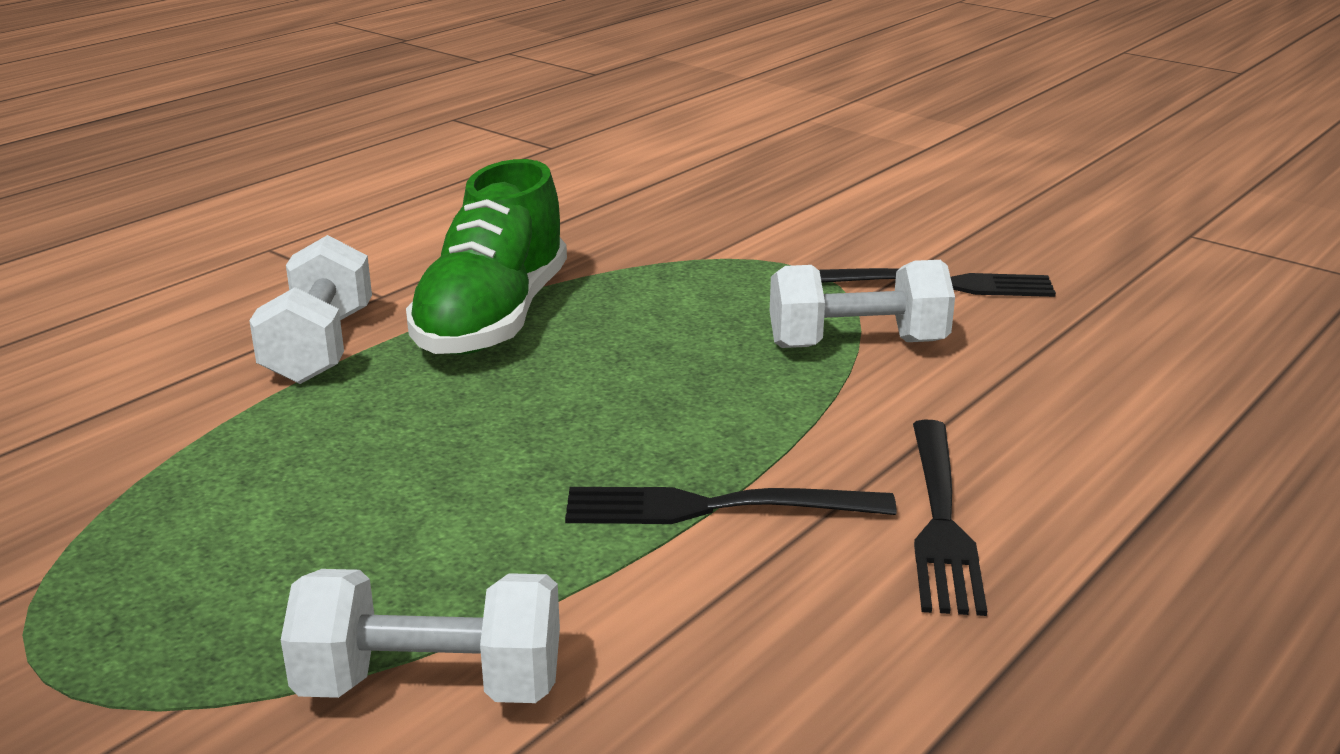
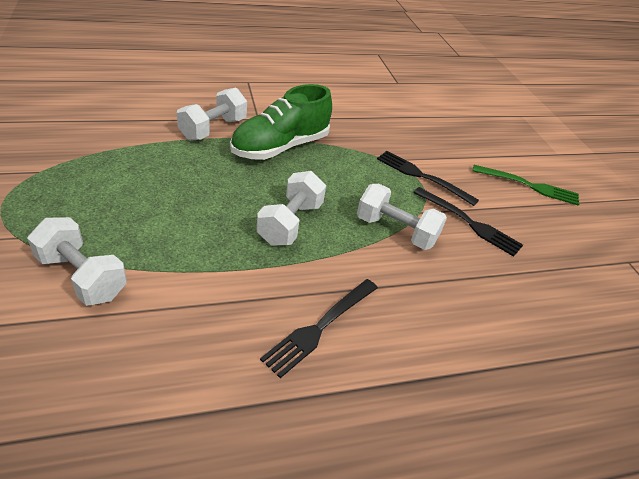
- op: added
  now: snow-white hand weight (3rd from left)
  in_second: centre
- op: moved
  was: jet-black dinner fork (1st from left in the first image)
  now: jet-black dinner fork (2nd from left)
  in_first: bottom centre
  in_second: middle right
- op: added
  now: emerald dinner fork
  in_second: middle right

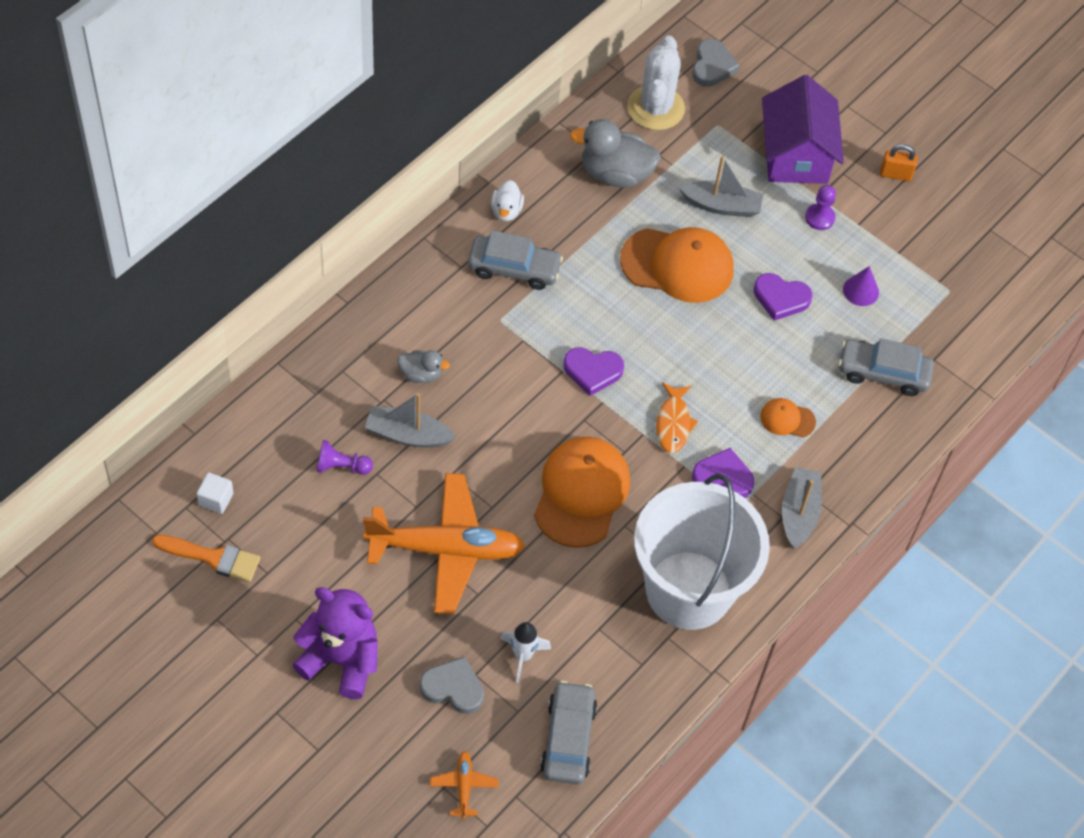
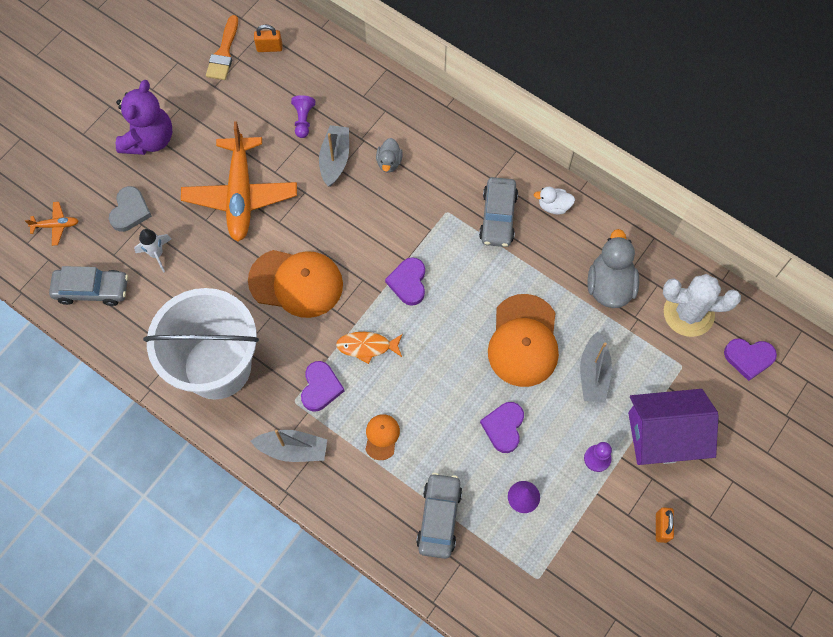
- op: replaced
  was: snow-white cube
  now: bright orange padlock (1st from left)
  in_first: middle left
  in_second: top left
- op: recoloured
  was: grey heart shape (2nd from left)
  now: royal purple heart shape (4th from left)
  in_first: top centre
  in_second: middle right

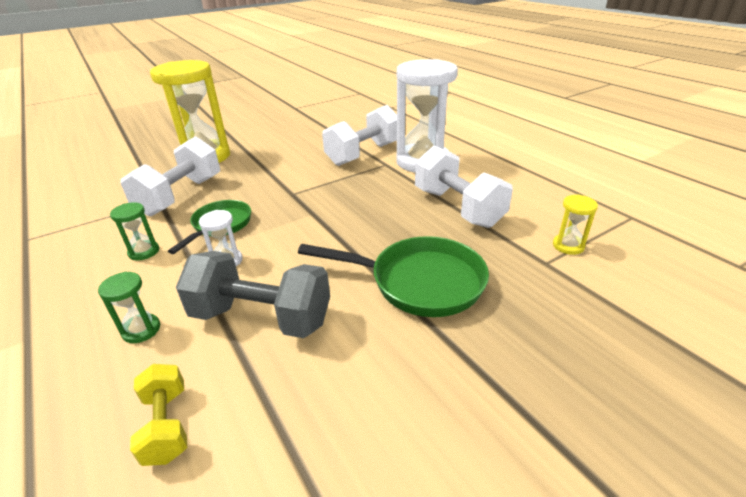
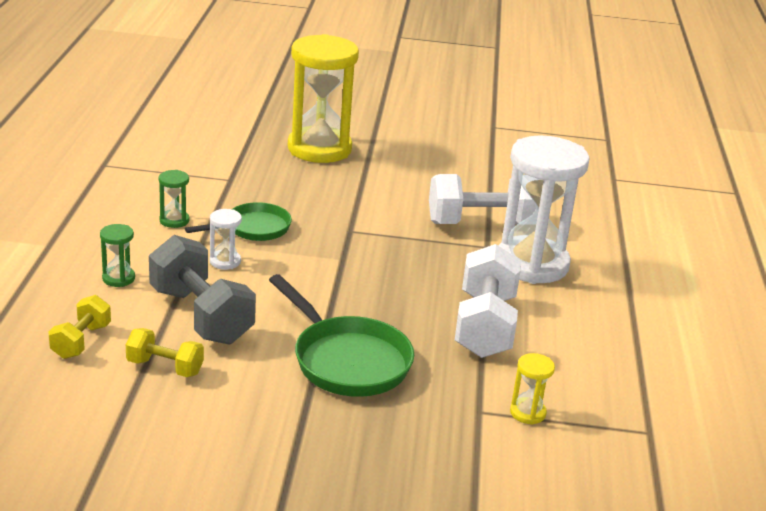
- op: added
  now: golden hand weight (2nd from left)
  in_second: bottom left
- op: removed
  was: snow-white hand weight (1st from left)
  in_first: middle left

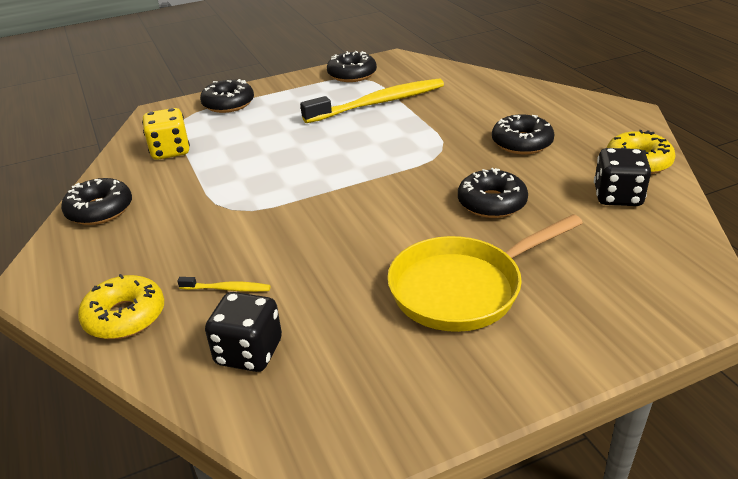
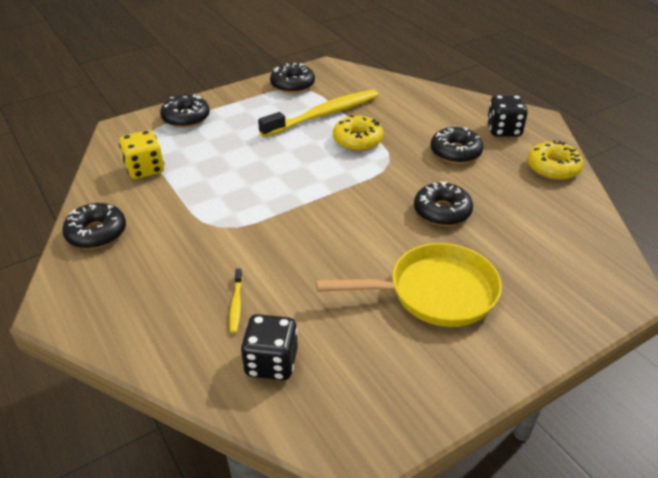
- op: turned
  was: golden dental brush (1st from left)
  in_first: middle left
  in_second: centre
  clockwise: 90
- op: turned
  was: golden pan
  in_first: centre
  in_second: centre
  clockwise: -150
- op: moved
  was: golden doughnut (1st from left)
  in_first: middle left
  in_second: top centre
- op: moved
  was: jet-black dice (2nd from left)
  in_first: middle right
  in_second: top right

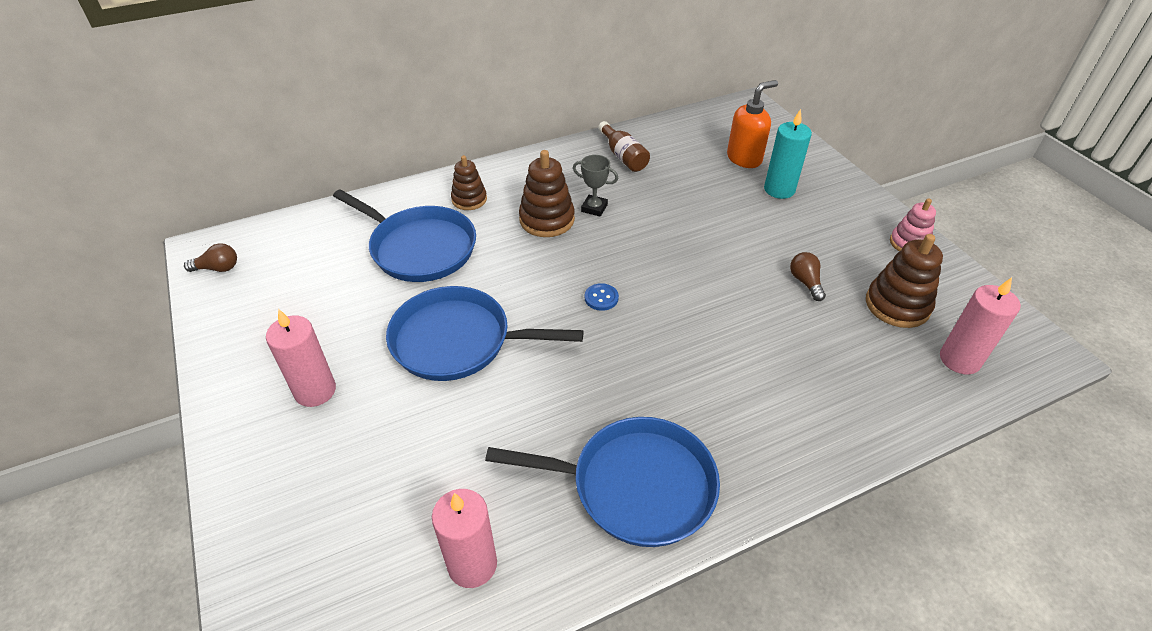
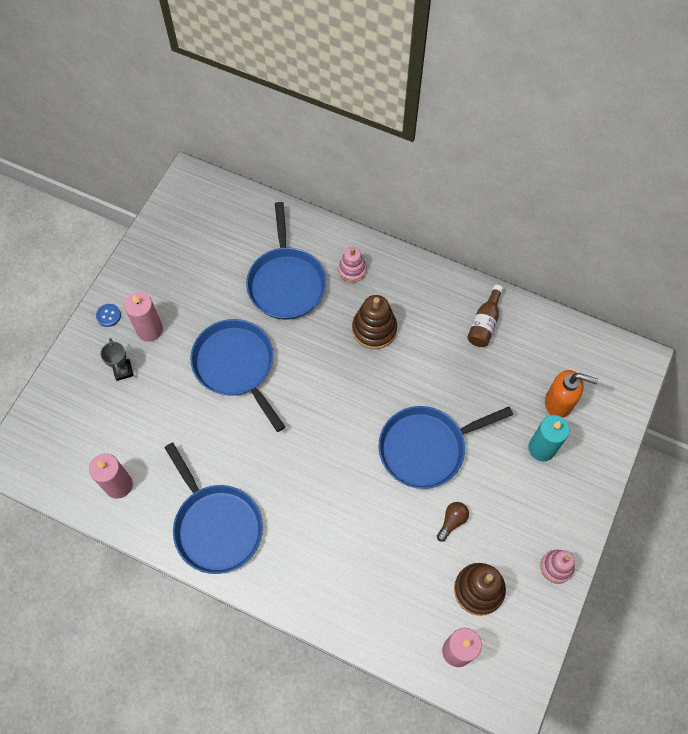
- op: moved
  was: blue sewing button
  in_first: centre
  in_second: middle left
- op: moved
  was: grey trophy
  in_first: top centre
  in_second: middle left
- op: recoloured
  was: dark brown ring stacker (1st from left)
  now: pink ring stacker (1st from left)
  in_first: top centre
  in_second: centre
- op: added
  now: blue pan (4th from left)
  in_second: centre
- op: removed
  was: dark brown light bulb (1st from left)
  in_first: middle left

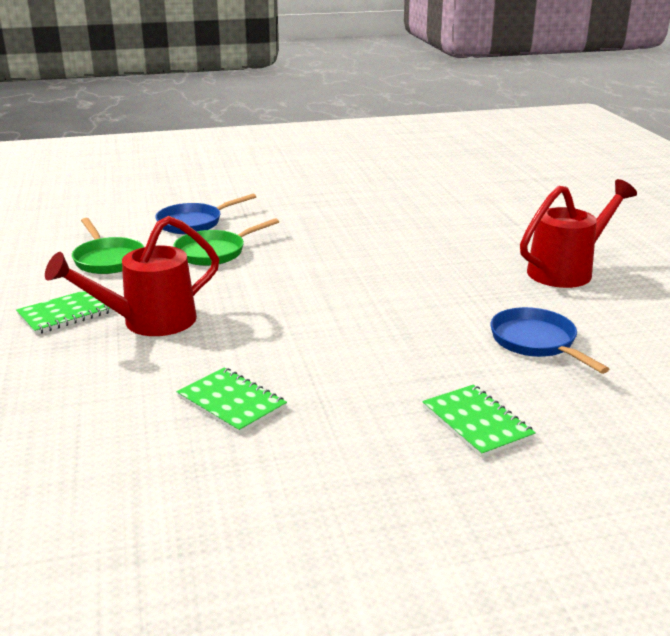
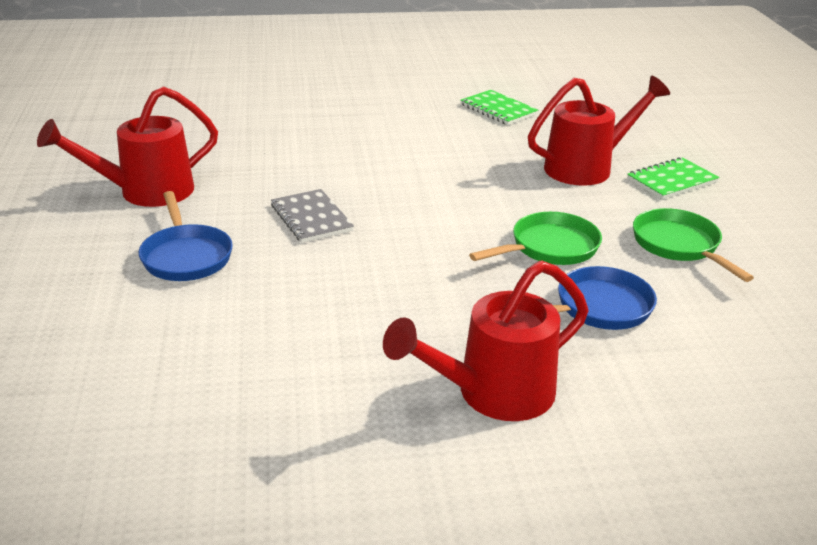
- op: moved
  was: blue pan (2nd from left in the first image)
  now: blue pan (1st from left)
  in_first: middle right
  in_second: middle left
- op: added
  now: grey exercise book
  in_second: centre
- op: added
  now: scarlet watering pot (2nd from left)
  in_second: centre
- op: removed
  was: emerald exercise book (3rd from left)
  in_first: middle right

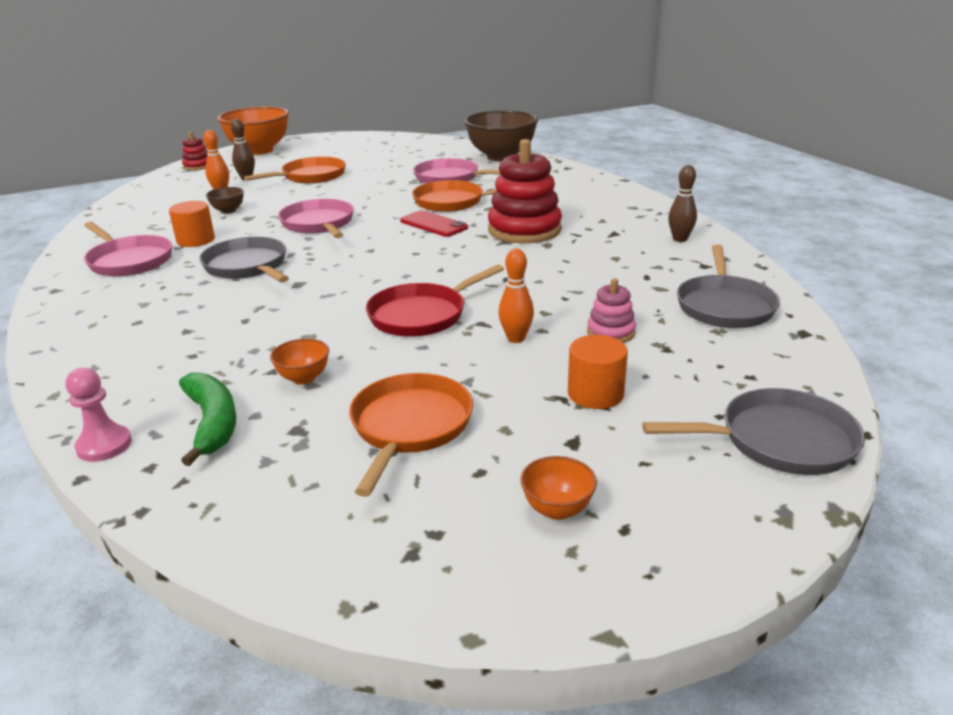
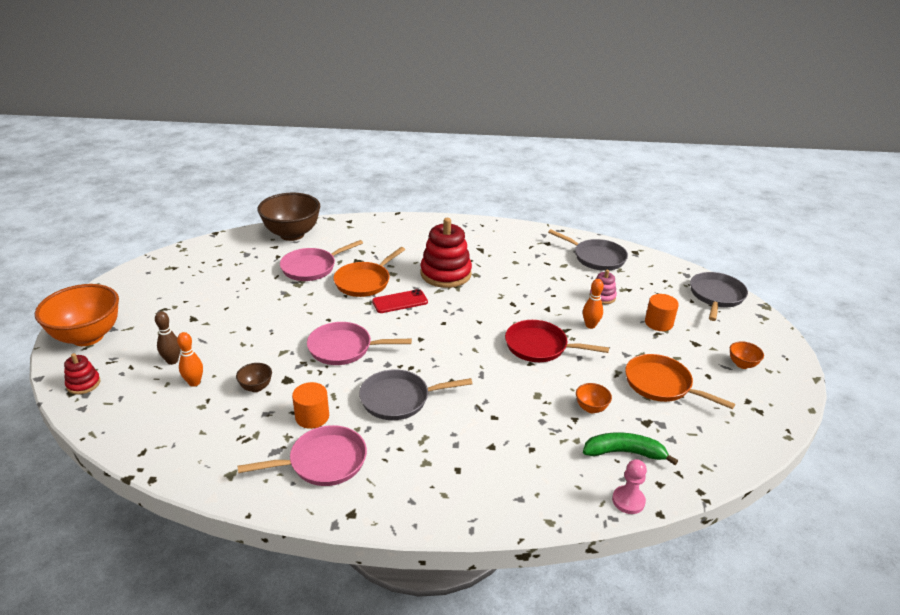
- op: turned
  was: scarlet pan
  in_first: centre
  in_second: centre
  clockwise: 120
- op: removed
  was: bright orange pan (1st from left)
  in_first: top left
- op: removed
  was: dark brown skittle (2nd from left)
  in_first: top right

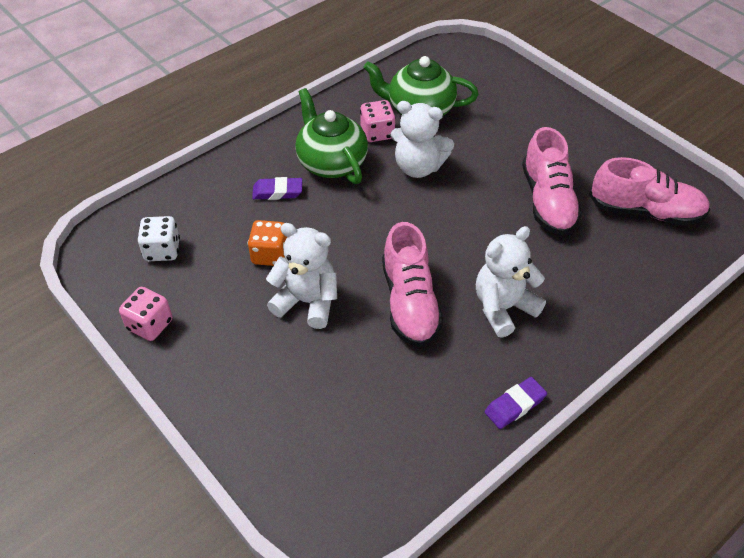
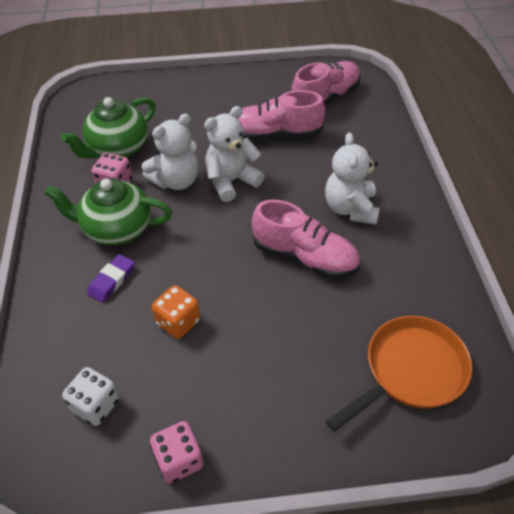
- op: moved
  was: snow-white teddy (1st from left in the first image)
  now: snow-white teddy (2nd from left)
  in_first: centre
  in_second: top centre
- op: turned
  was: pink lace-up shoe (2nd from left in the first image)
  in_first: top right
  in_second: top centre
  clockwise: 150
- op: added
  now: bright orange pan
  in_second: bottom right
- op: removed
  was: royal purple eraser (2nd from left)
  in_first: bottom right

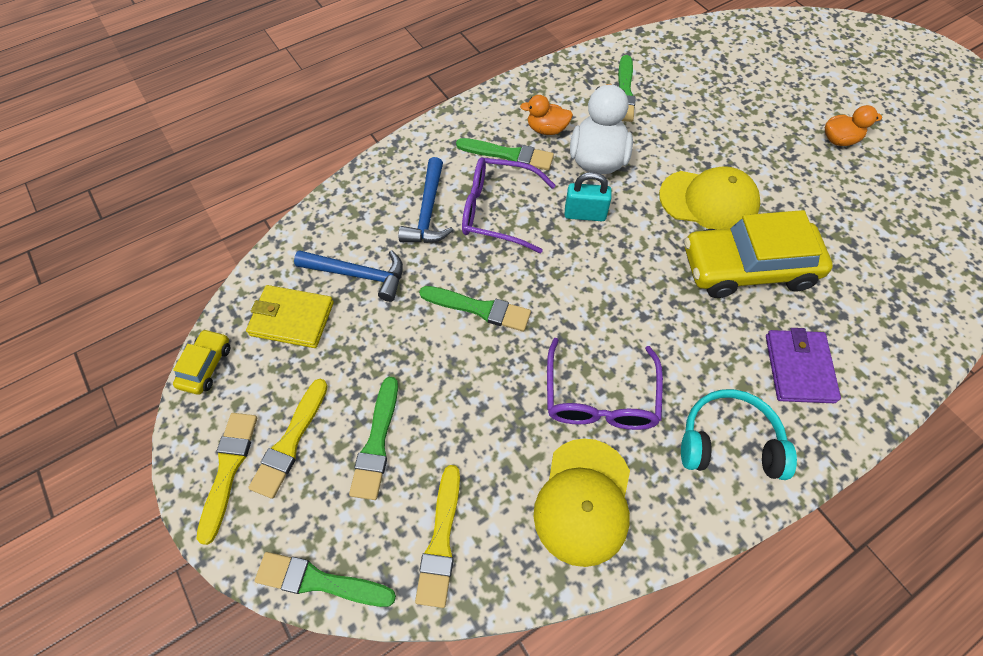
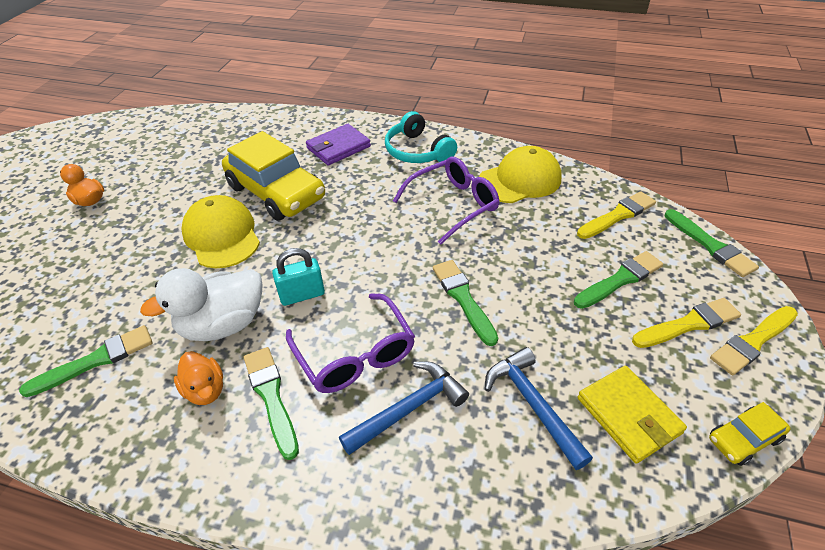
- op: turned
  was: turquoise padlock
  in_first: top centre
  in_second: centre
  clockwise: -75

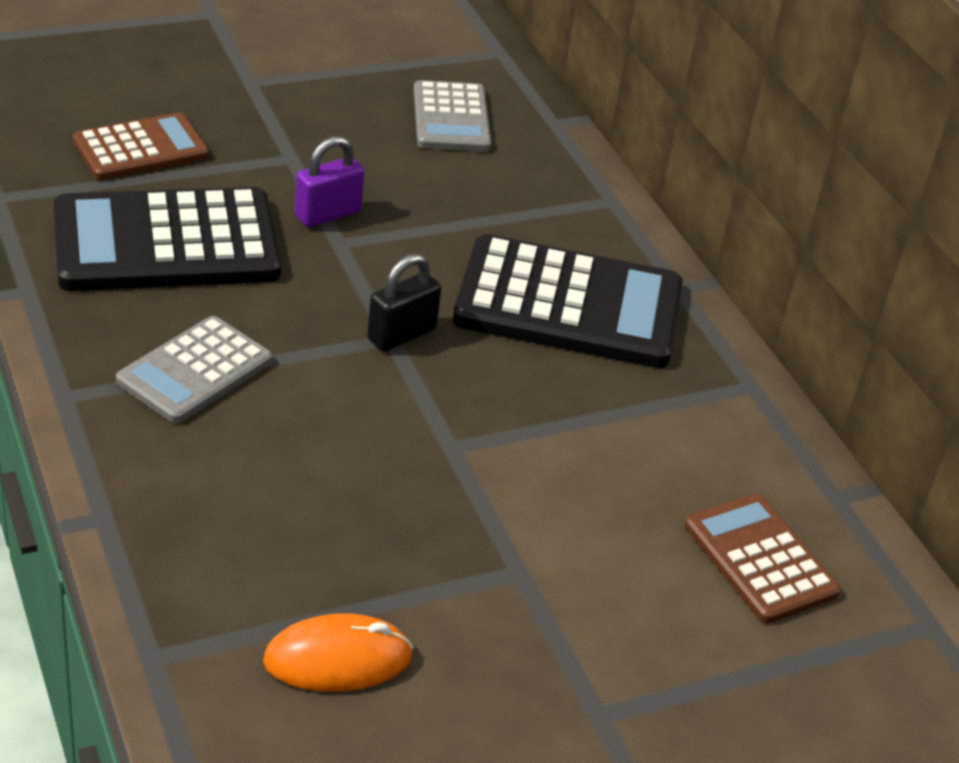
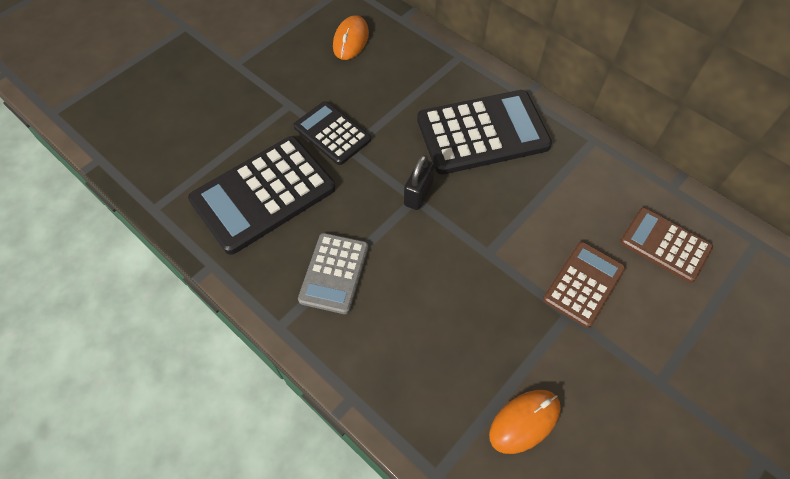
- op: replaced
  was: royal purple padlock
  now: jet-black pocket calculator (2nd from left)
  in_first: top centre
  in_second: top centre
- op: replaced
  was: grey pocket calculator (2nd from left)
  now: bright orange computer mouse (1st from left)
  in_first: top centre
  in_second: top centre
- op: moved
  was: dark brown pocket calculator (1st from left)
  in_first: top left
  in_second: middle right

